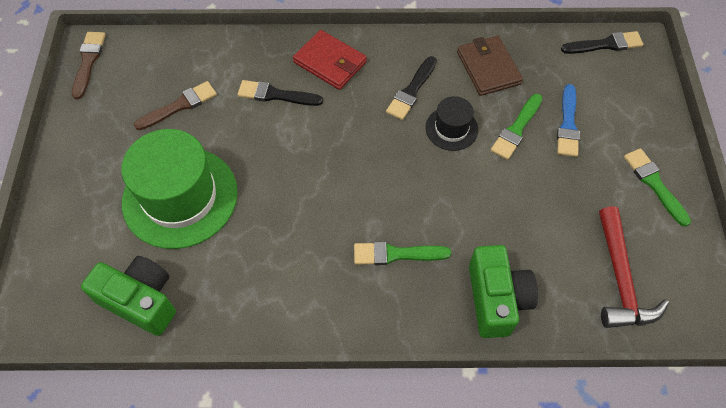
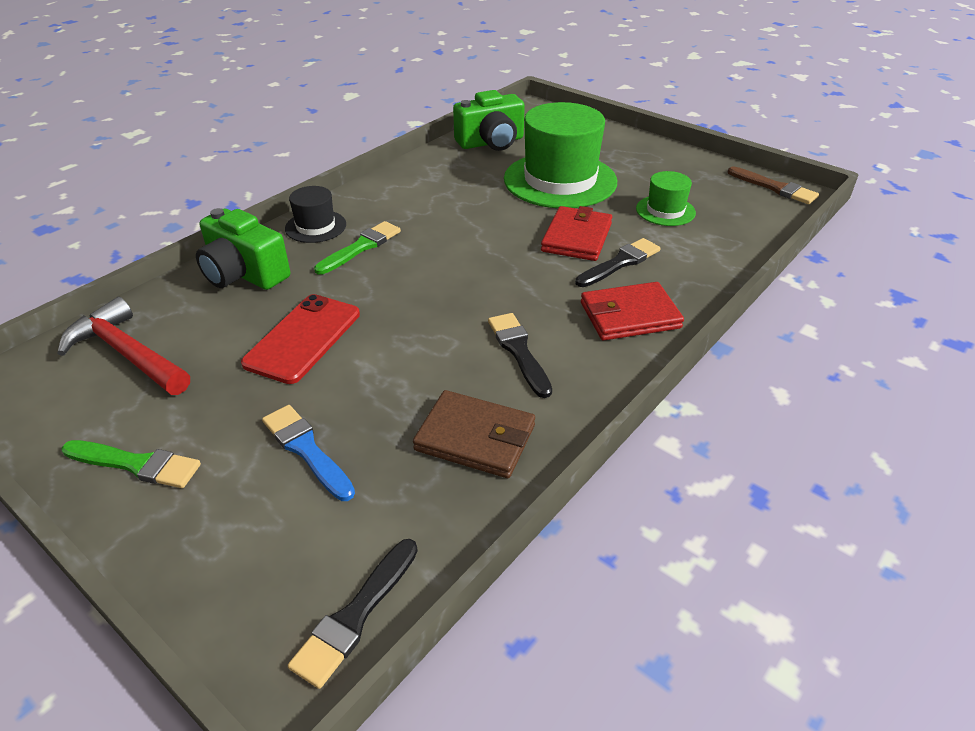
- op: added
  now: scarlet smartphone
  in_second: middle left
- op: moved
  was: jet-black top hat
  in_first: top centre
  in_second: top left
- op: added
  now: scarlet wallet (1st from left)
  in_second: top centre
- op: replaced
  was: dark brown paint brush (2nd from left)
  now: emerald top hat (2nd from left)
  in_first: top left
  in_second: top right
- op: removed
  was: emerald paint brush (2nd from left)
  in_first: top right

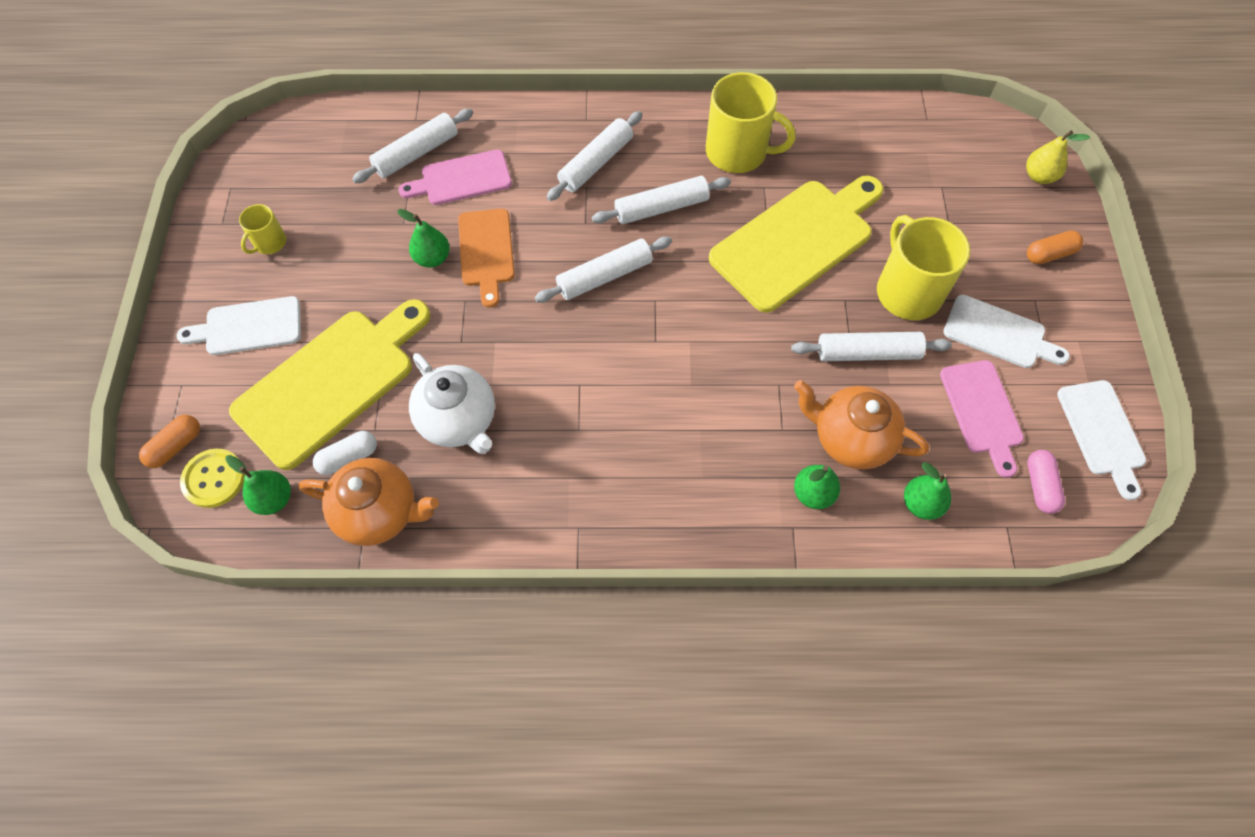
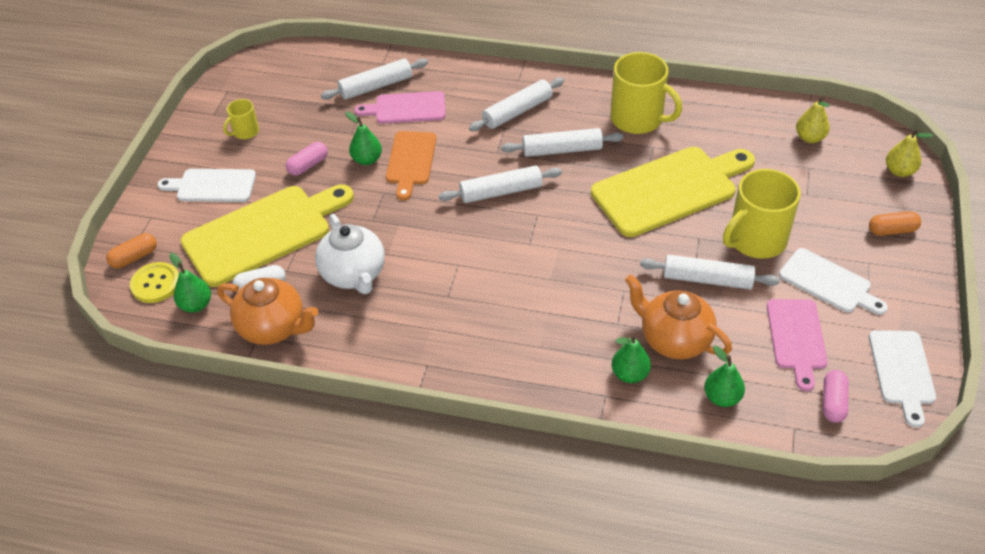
- op: added
  now: pink pill shape (1st from left)
  in_second: top left
- op: turned
  was: golden mug (3rd from left)
  in_first: top right
  in_second: middle right
  clockwise: -120
- op: added
  now: golden pear fruit (1st from left)
  in_second: top right

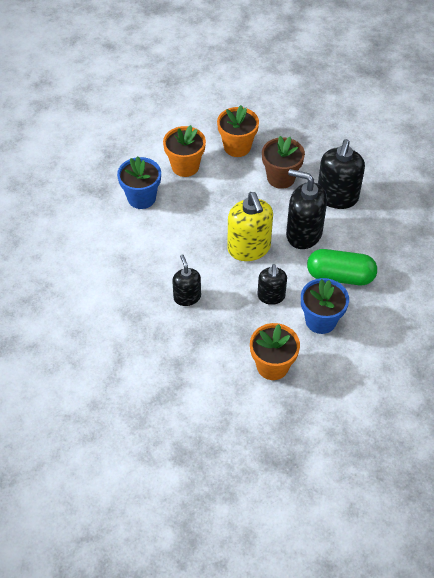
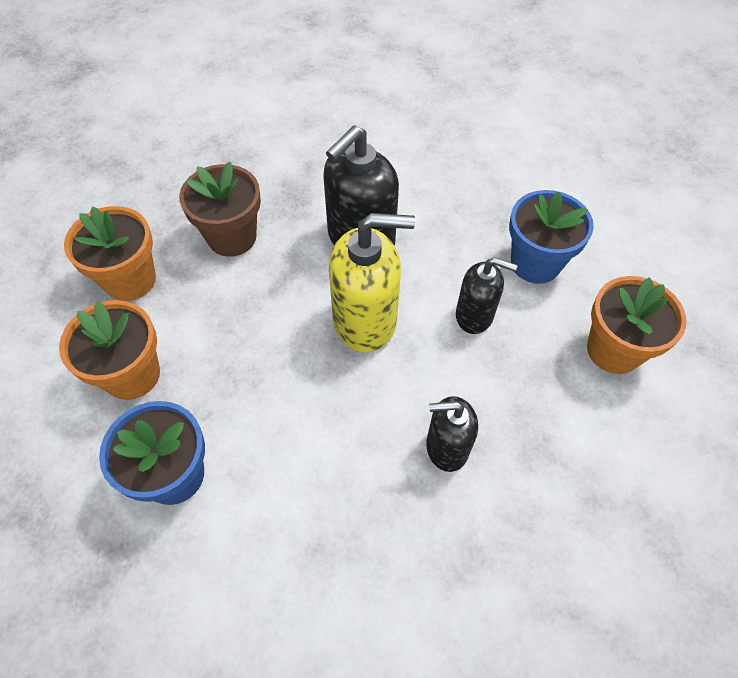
- op: removed
  was: emerald pill shape
  in_first: middle right
- op: removed
  was: jet-black pump bottle (4th from left)
  in_first: top right

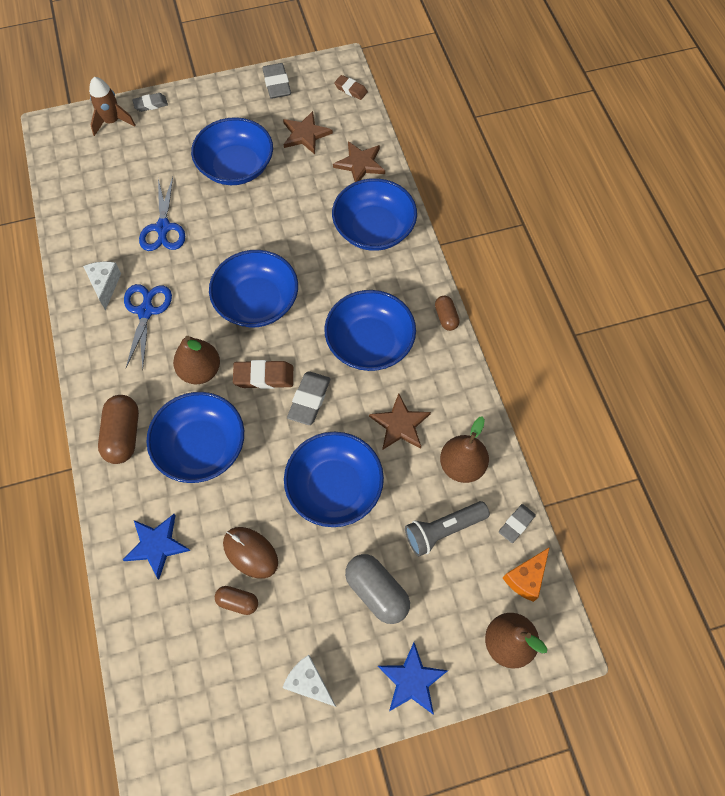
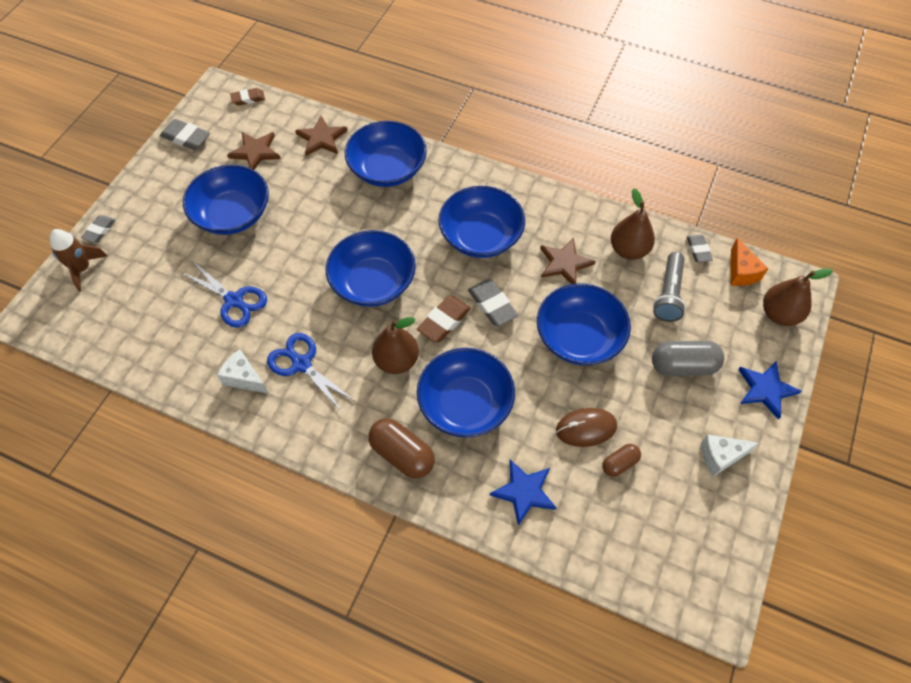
- op: removed
  was: dark brown pill shape (3rd from left)
  in_first: centre

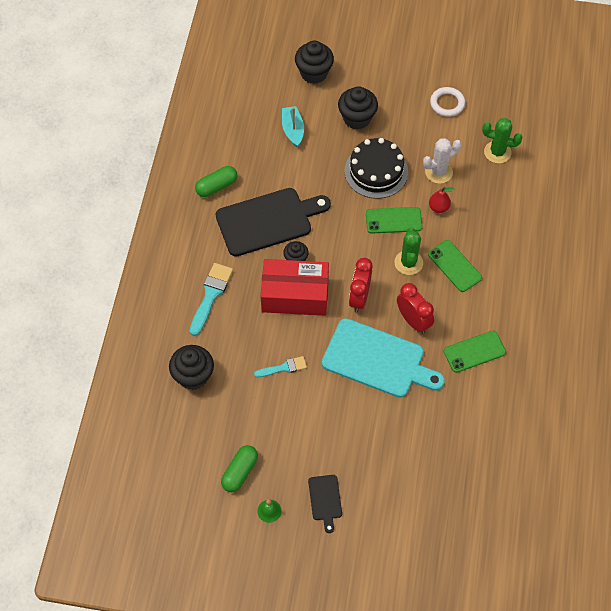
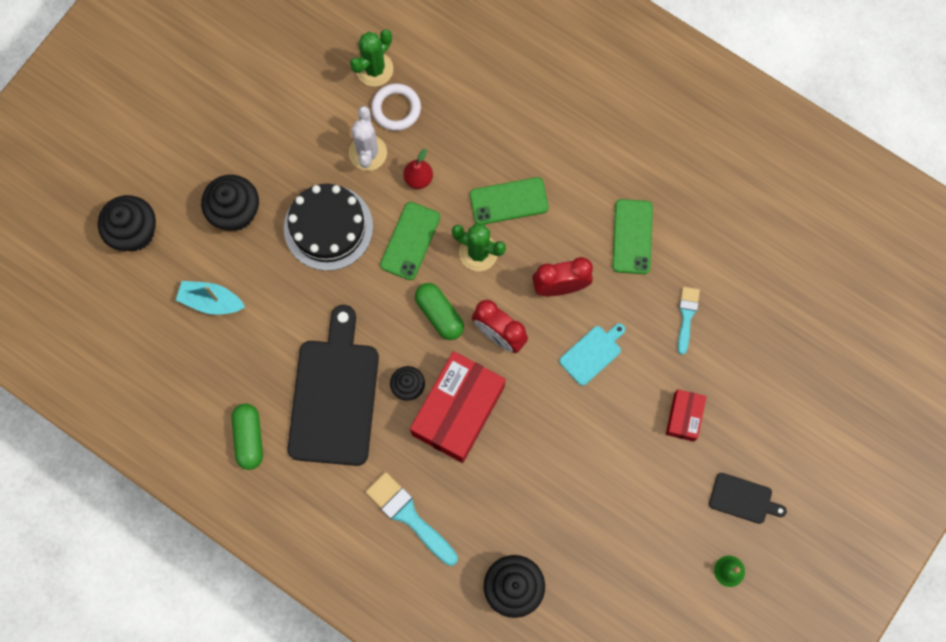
- op: moved
  was: snow-white torus
  in_first: top right
  in_second: top centre
- op: moved
  was: emerald pill shape (2nd from left)
  in_first: bottom centre
  in_second: centre
- op: resized
  was: turquoise chopping board
  in_first: centre
  in_second: centre
  ratio: 0.46
- op: added
  now: scarlet parcel (2nd from left)
  in_second: middle right
- op: moved
  was: turquoise paint brush (2nd from left)
  in_first: centre
  in_second: middle right

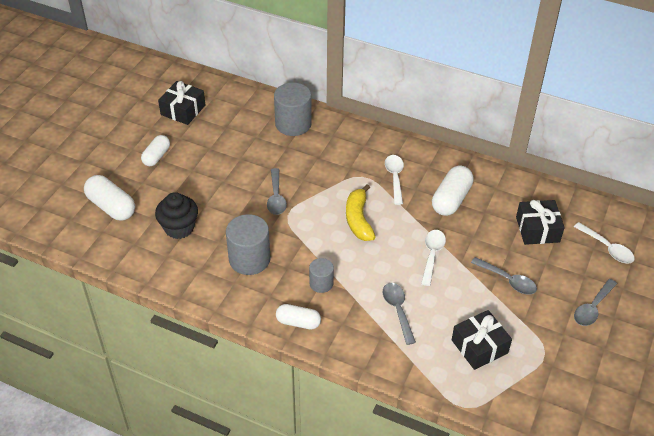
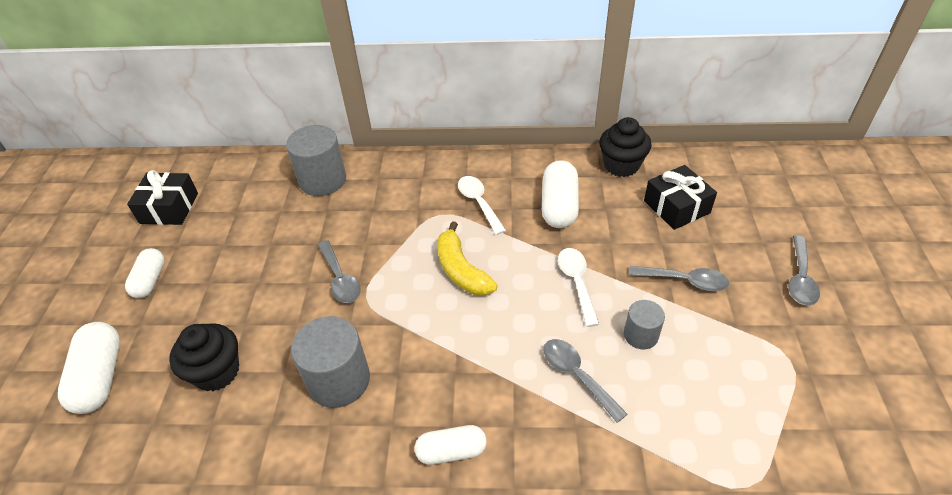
- op: turned
  was: snow-white pill shape (1st from left)
  in_first: middle left
  in_second: bottom left
  clockwise: 60
- op: added
  now: jet-black fairy cake (2nd from left)
  in_second: top centre
- op: moved
  was: grey cylinder shape (3rd from left)
  in_first: centre
  in_second: middle right
- op: removed
  was: jet-black wrapped gift (2nd from left)
  in_first: bottom right
- op: removed
  was: snow-white spoon (3rd from left)
  in_first: middle right

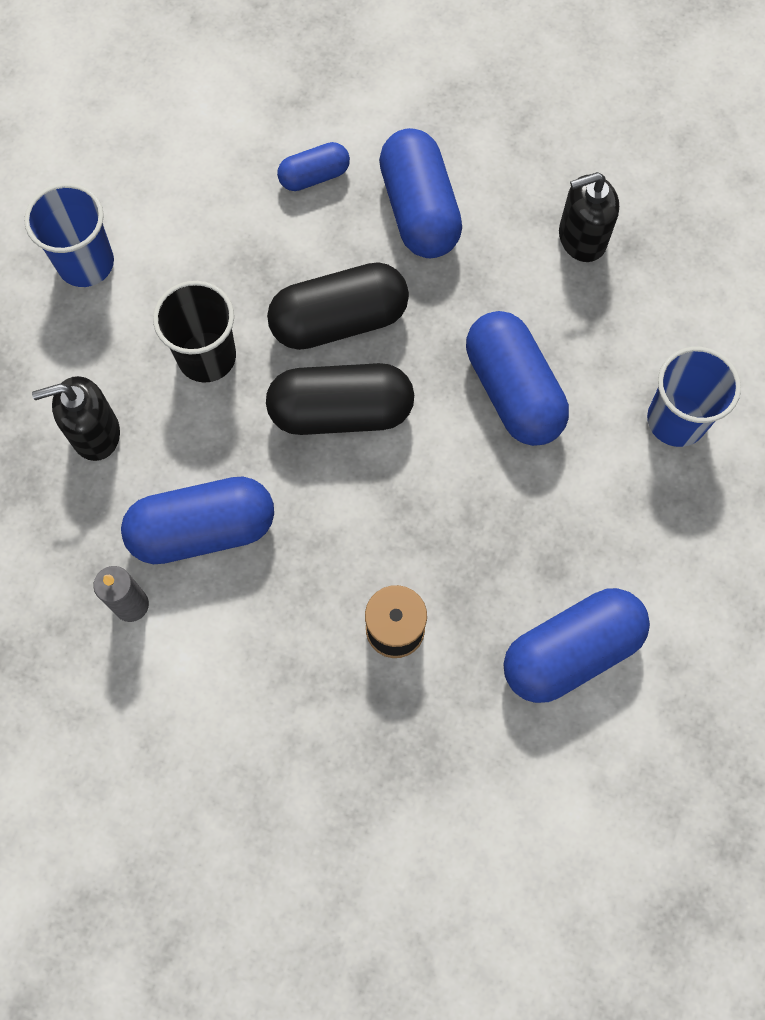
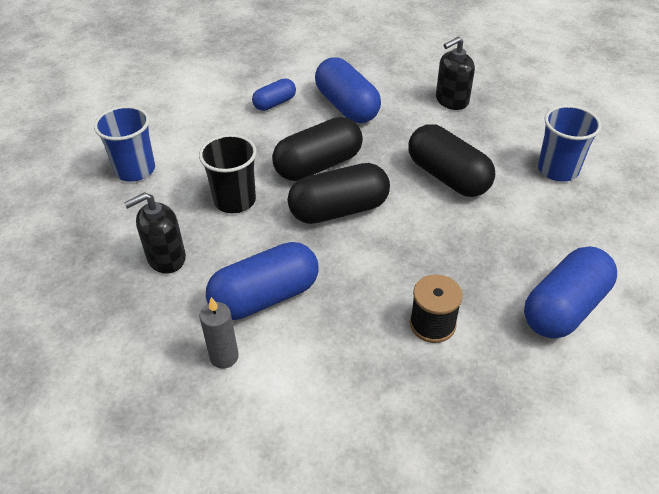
- op: recoloured
  was: blue pill shape (4th from left)
  now: jet-black pill shape (3rd from left)
  in_first: middle right
  in_second: top right

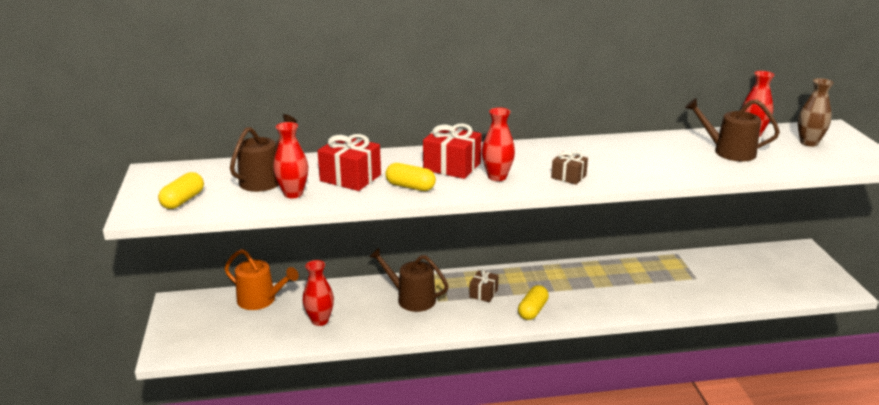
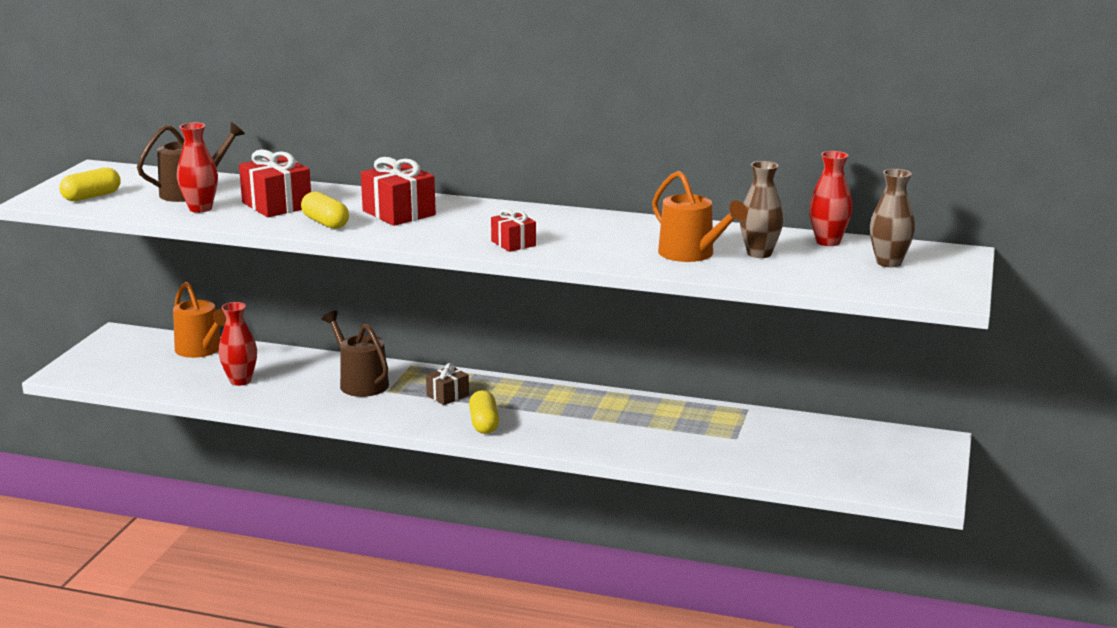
- op: turned
  was: golden pill shape (3rd from left)
  in_first: bottom centre
  in_second: centre
  clockwise: -60
- op: recoloured
  was: dark brown wrapped gift (2nd from left)
  now: scarlet wrapped gift (3rd from left)
  in_first: centre
  in_second: centre
- op: added
  now: bright orange watering pot (2nd from left)
  in_second: centre
- op: replaced
  was: dark brown watering pot (3rd from left)
  now: dark brown flower vase (1st from left)
  in_first: top right
  in_second: top right
- op: removed
  was: scarlet flower vase (3rd from left)
  in_first: centre

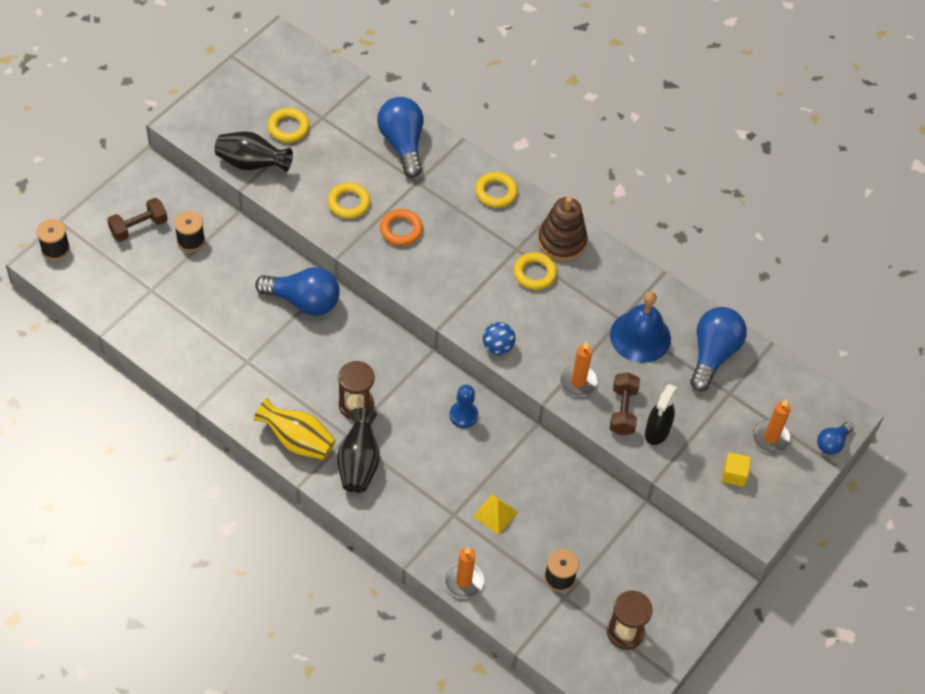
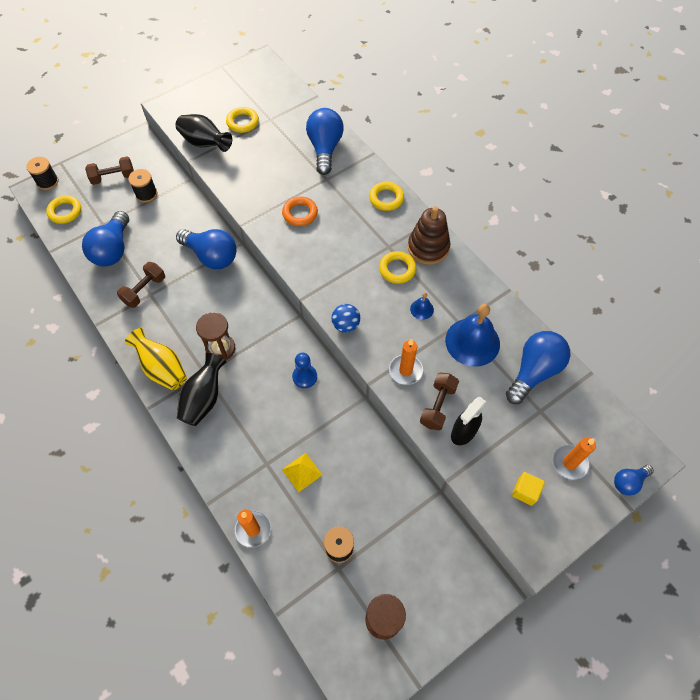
- op: moved
  was: golden torus (2nd from left in the first image)
  now: golden torus (1st from left)
  in_first: top centre
  in_second: top left
- op: added
  now: blue light bulb (1st from left)
  in_second: middle left
- op: added
  now: dark brown hand weight (2nd from left)
  in_second: middle left
- op: added
  now: blue school bell (1st from left)
  in_second: centre

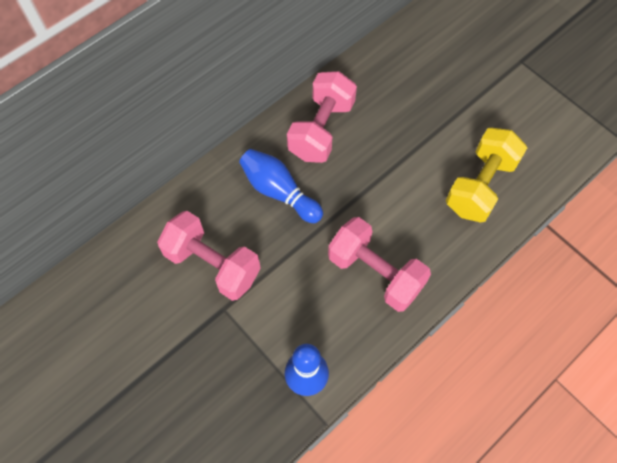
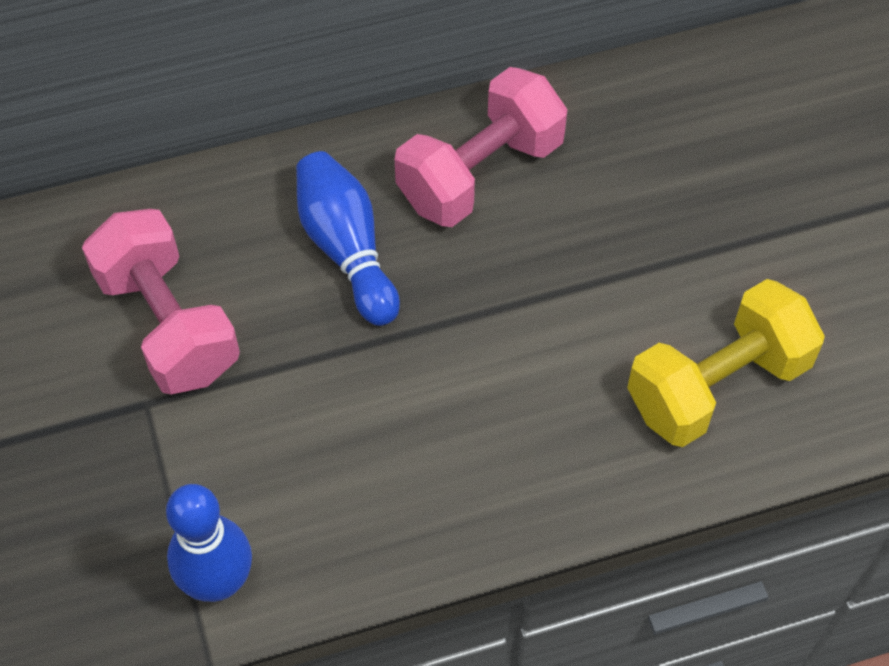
- op: removed
  was: pink hand weight (3rd from left)
  in_first: centre

